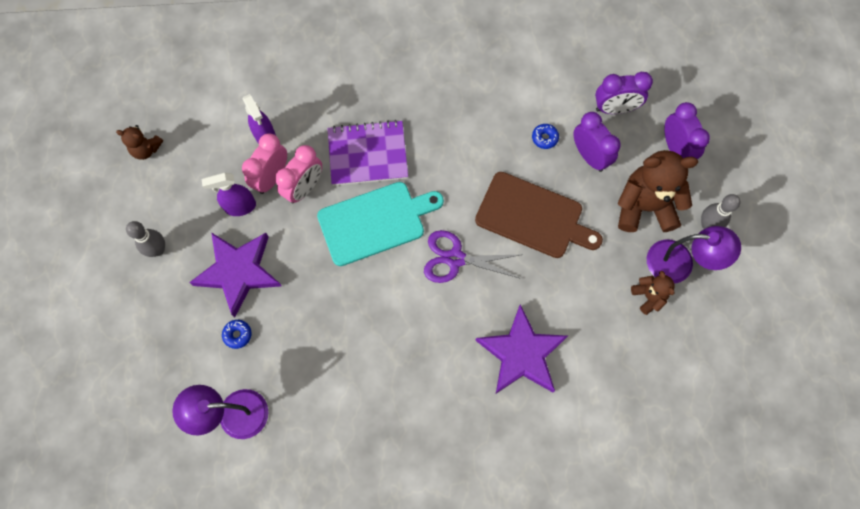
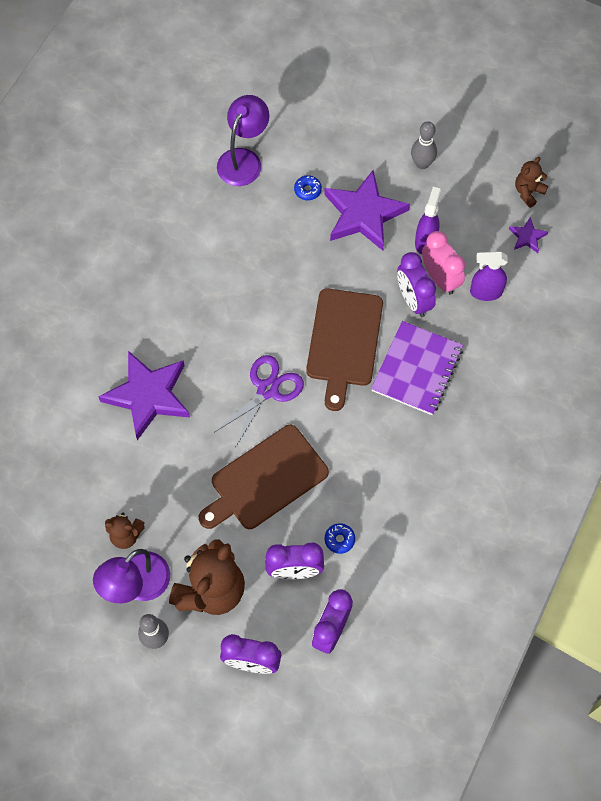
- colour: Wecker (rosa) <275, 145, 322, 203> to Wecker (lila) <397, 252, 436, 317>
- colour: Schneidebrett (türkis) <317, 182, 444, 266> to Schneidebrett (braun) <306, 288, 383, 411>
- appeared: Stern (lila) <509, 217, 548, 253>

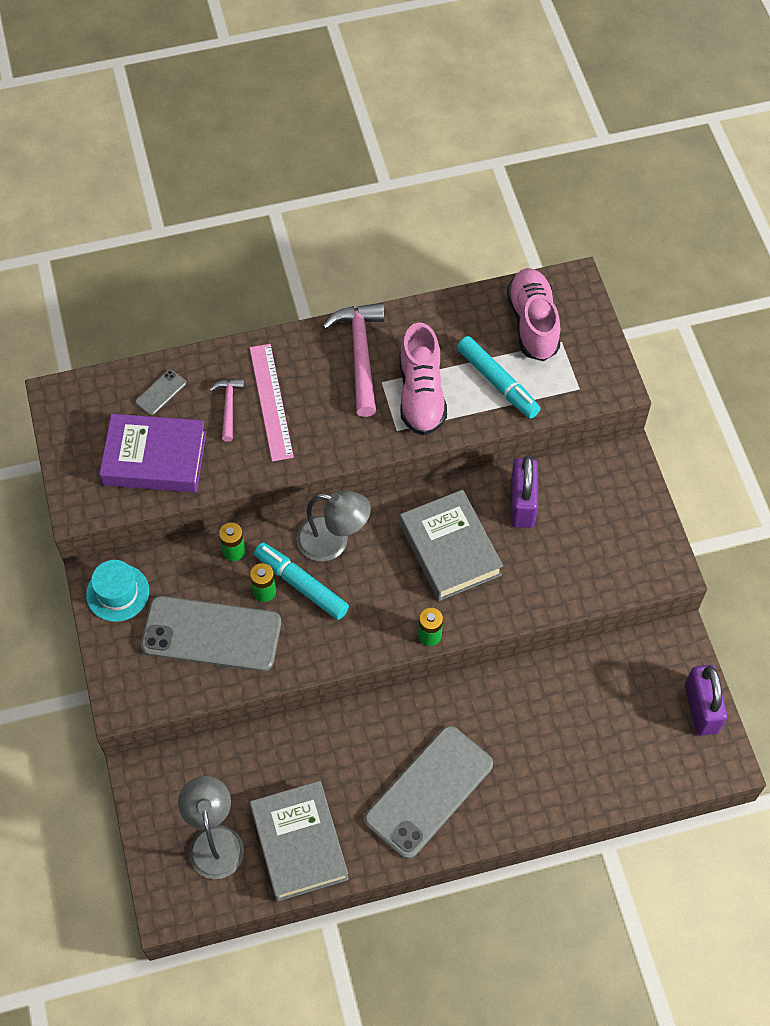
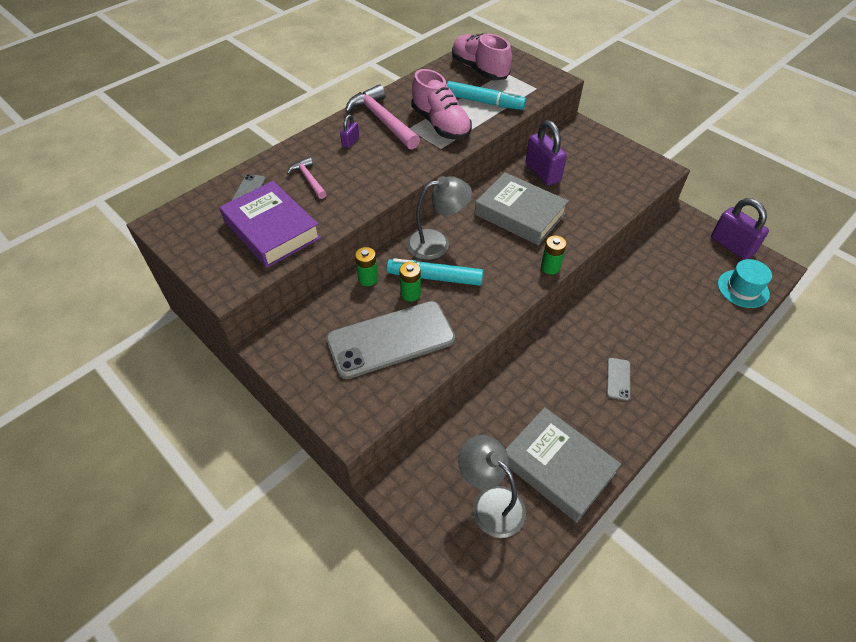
- missing: Lineal (rosa) <250, 344, 294, 462>
- spun: Buch (lila) <99, 414, 206, 492> = <219, 181, 321, 268> 75 degrees clockwise
- relocated: Hut (türkis) <86, 560, 149, 622> to <718, 259, 772, 308>
- size: Handy (grau) <364, 726, 493, 859> = <607, 358, 630, 401> x0.41
- appeared: Vorhängeschloss (lila) <340, 114, 359, 148>

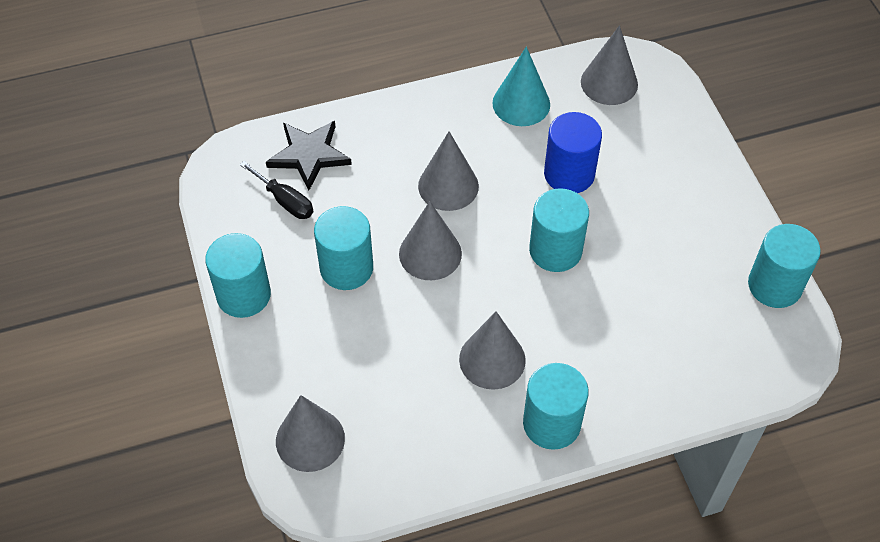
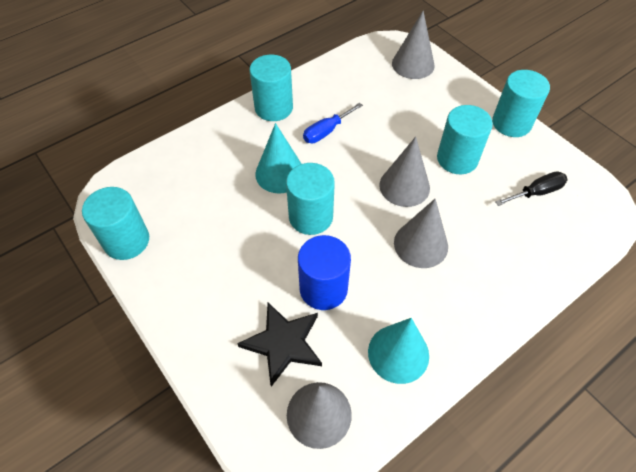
- relocated: Stern (schwarz) <266, 121, 352, 190> to <237, 303, 322, 387>
- spun: Schraubenzieher (schwarz) <240, 161, 313, 219> = <495, 171, 568, 206> 135 degrees clockwise
- exchanged: Kegel (grau) <459, 311, 526, 390> to Schraubenzieher (blau) <303, 103, 363, 143>
- appeared: Kegel (türkis) <255, 123, 302, 194>

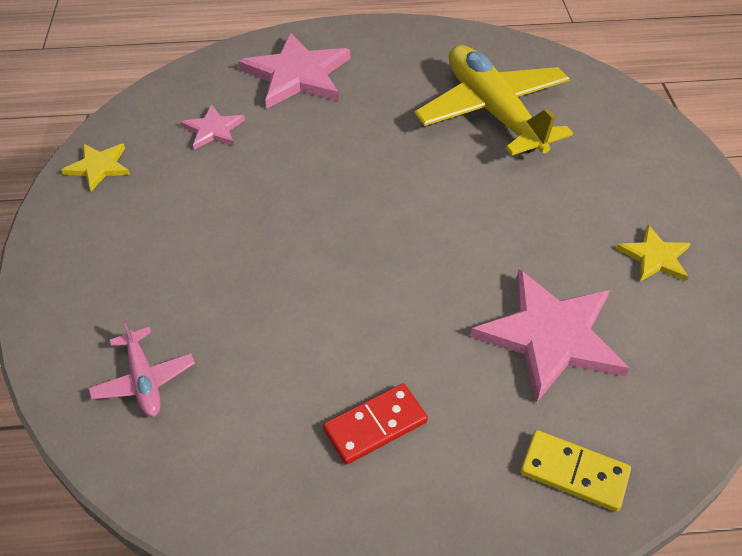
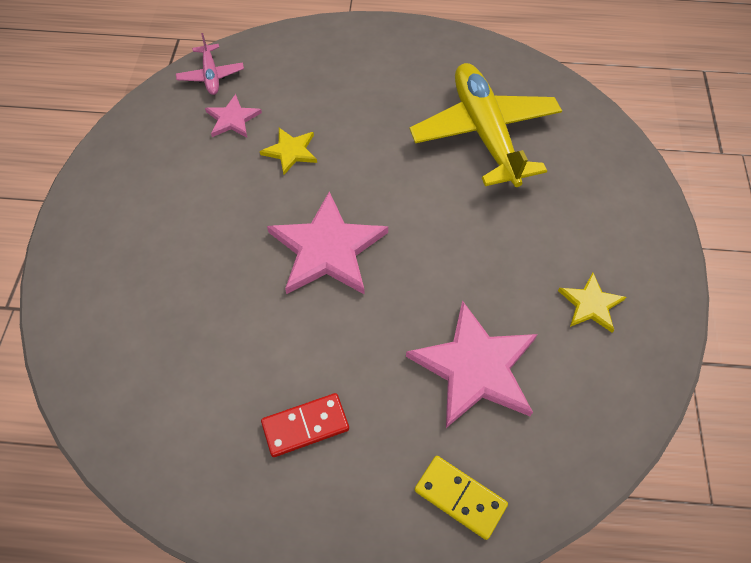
- relocated: Stern (rosa) <238, 32, 350, 109> to <267, 191, 388, 295>
- relocated: Stern (gelb) <61, 144, 130, 191> to <260, 128, 317, 175>
- relocated: Flugzeug (rosa) <88, 317, 195, 417> to <176, 33, 244, 95>

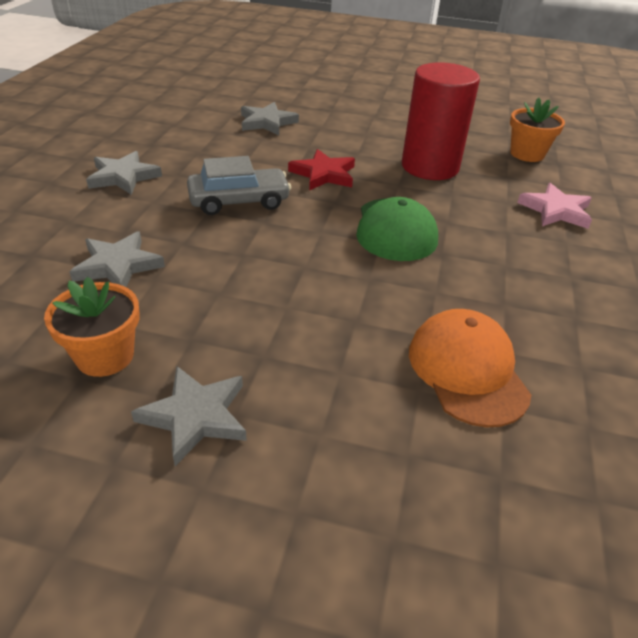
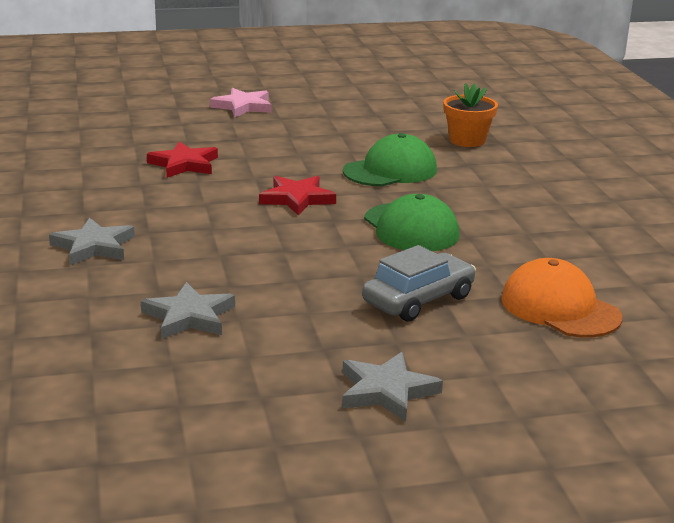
- exchanged: Vollzylinder (rot) <402, 62, 480, 180> to Kappe (grün) <343, 133, 437, 186>
- colour: Stern (grau) <241, 102, 299, 135> to Stern (rot) <147, 142, 218, 178>
- relocated: Auto (grau) <187, 156, 291, 215> to <362, 245, 476, 321>
- relocated: Stern (rosa) <517, 183, 592, 229> to <210, 88, 272, 117>
- missing: Blumentopf (orange) <44, 277, 140, 377>

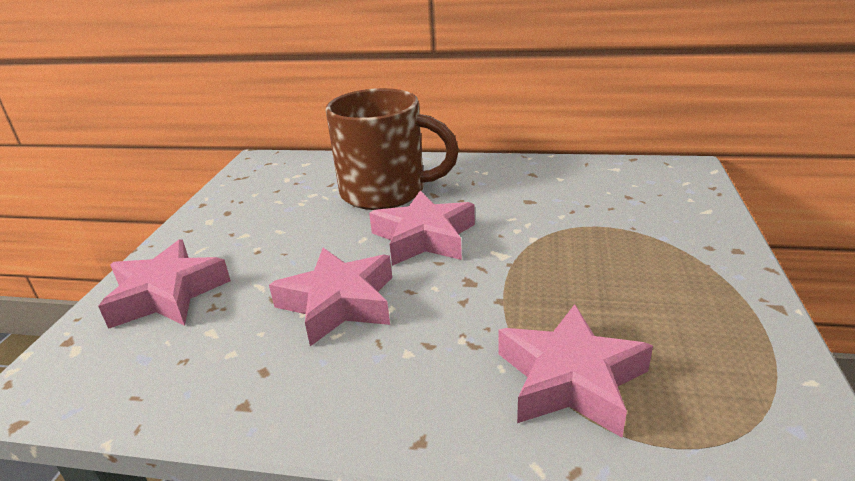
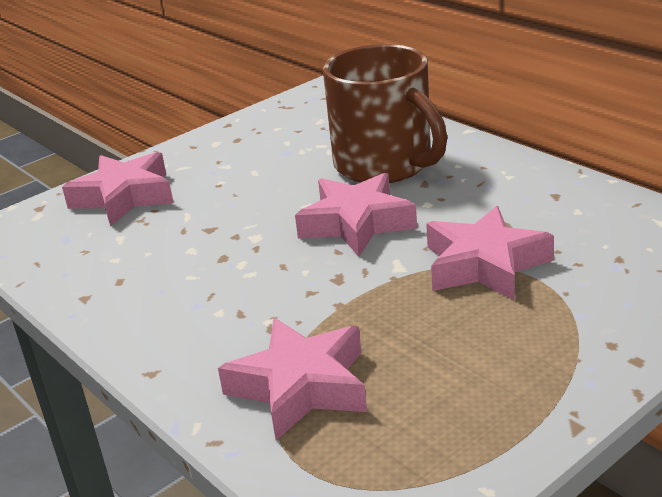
- relocated: Stern (rosa) <269, 248, 392, 346> to <426, 206, 554, 301>

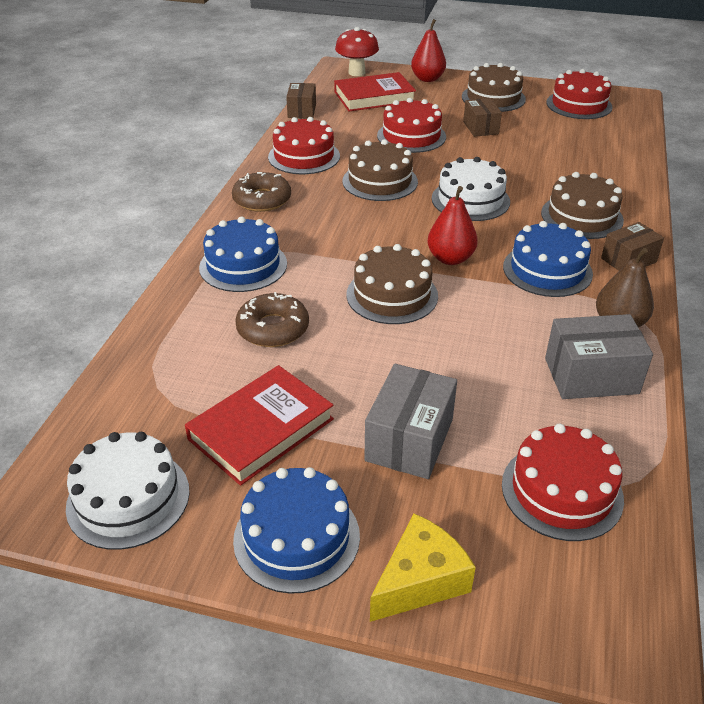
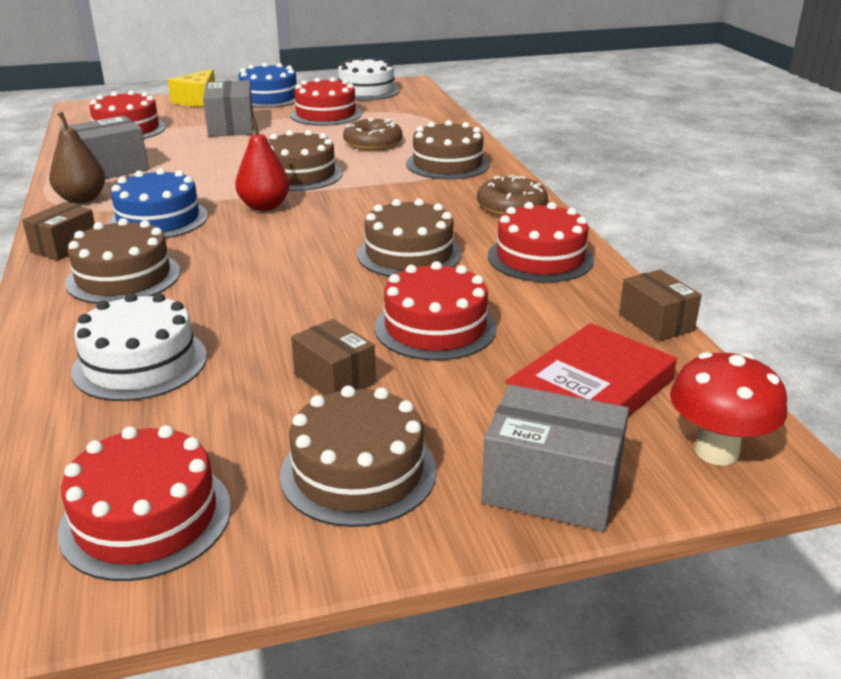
- exchanged: Birne (rot) <411, 19, 446, 82> to Schachtel (grau) <481, 385, 629, 531>
- relocated: Kuchen (weiß) <432, 157, 510, 221> to <71, 293, 207, 401>
- colour: Kuchen (blau) <199, 216, 287, 292> to Kuchen (braun) <406, 120, 489, 179>
- exchanged: Buch (rot) <185, 365, 334, 486> to Kuchen (rot) <290, 77, 362, 126>

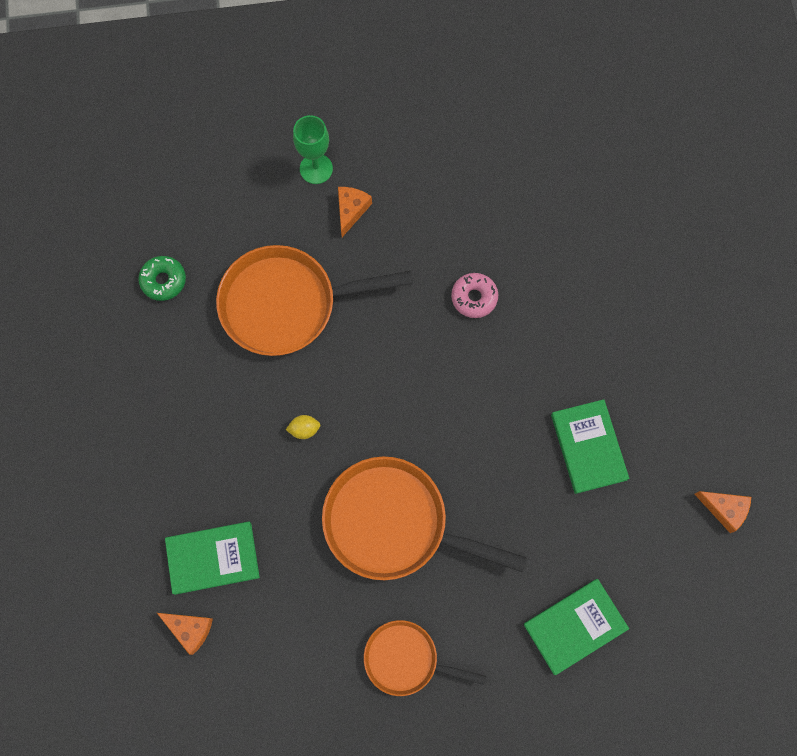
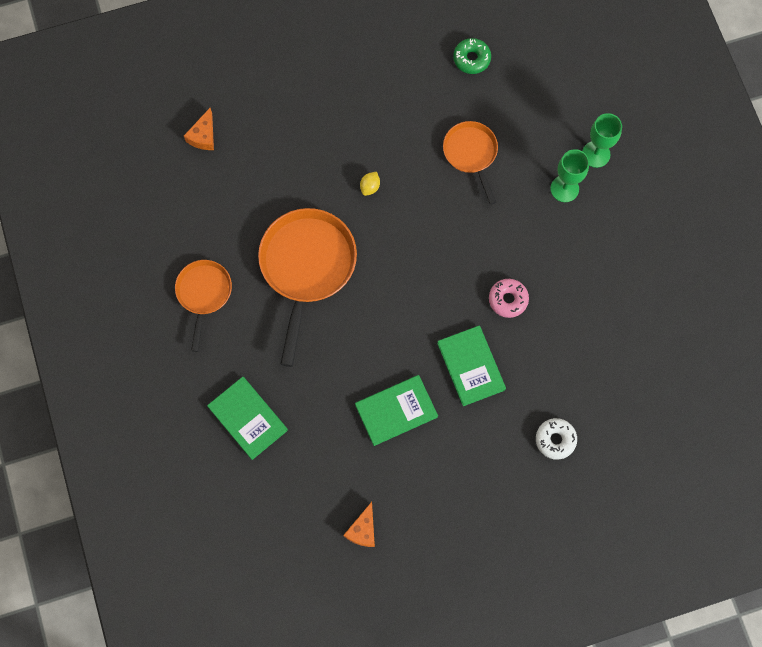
- exchanged: Käse (orange) <338, 187, 372, 237> to Kelch (grün) <550, 149, 589, 202>
- size: Pfanne (orange) <216, 245, 413, 356> = <443, 121, 498, 205> x0.58
- spun: Zitrone (gelb) <286, 415, 320, 439> = <360, 172, 380, 196> 45 degrees clockwise
- relocated: Buch (grün) <165, 521, 260, 595> to <437, 326, 506, 406>
- appeared: Donut (weiß) <536, 418, 577, 460>

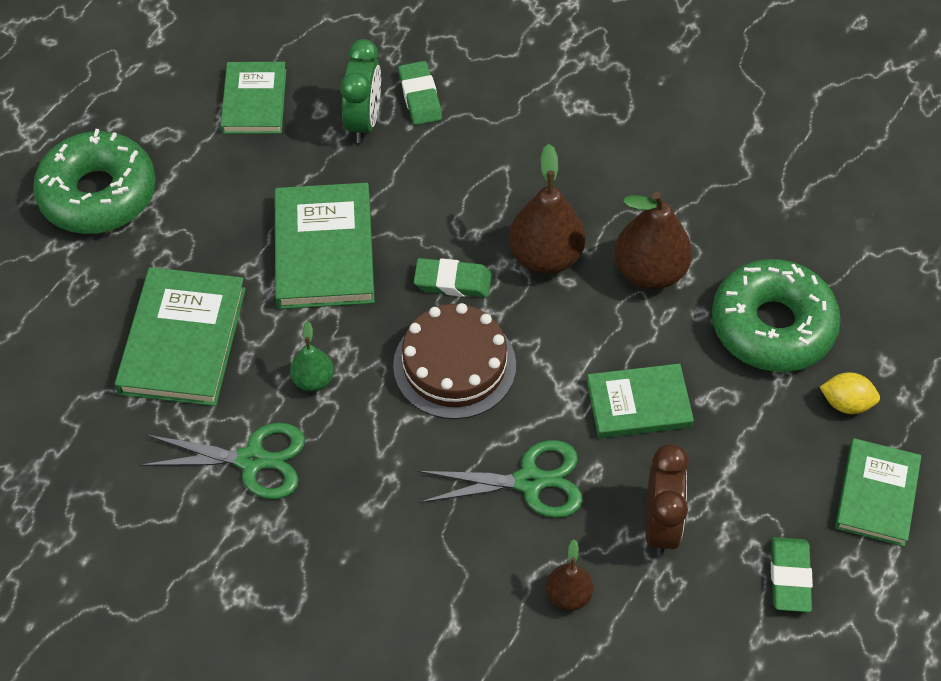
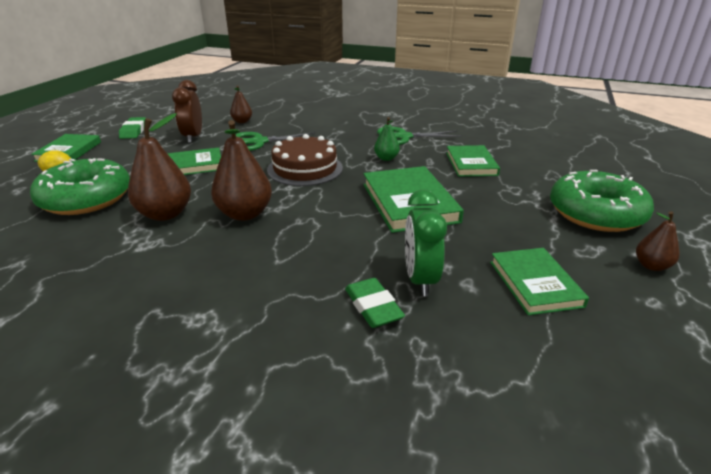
- missing: Radiergummi (grün) <414, 258, 492, 297>
- size: Buch (grün) <115, 267, 246, 406> = <446, 145, 500, 177> x0.66
- appeared: Birne (braun) <636, 211, 679, 271>

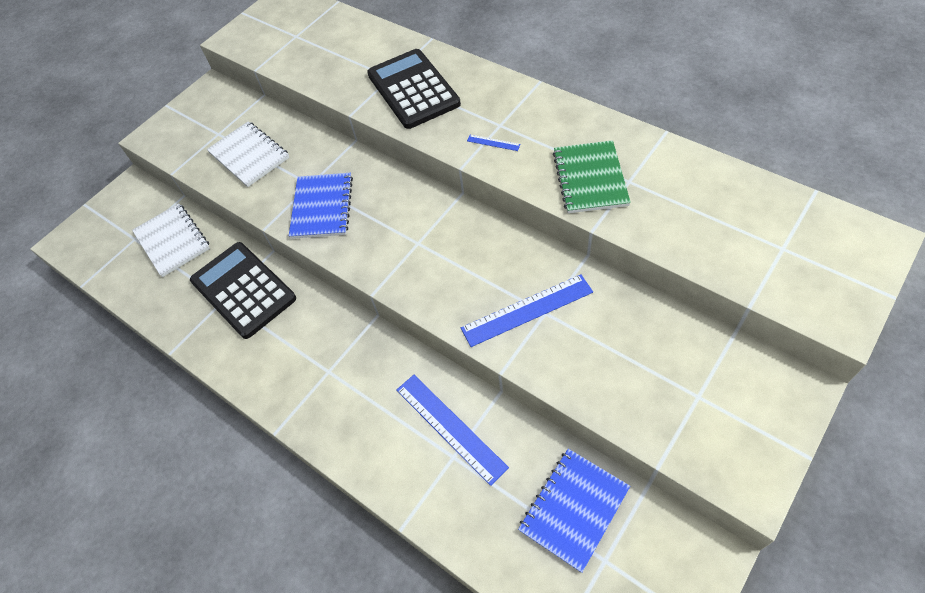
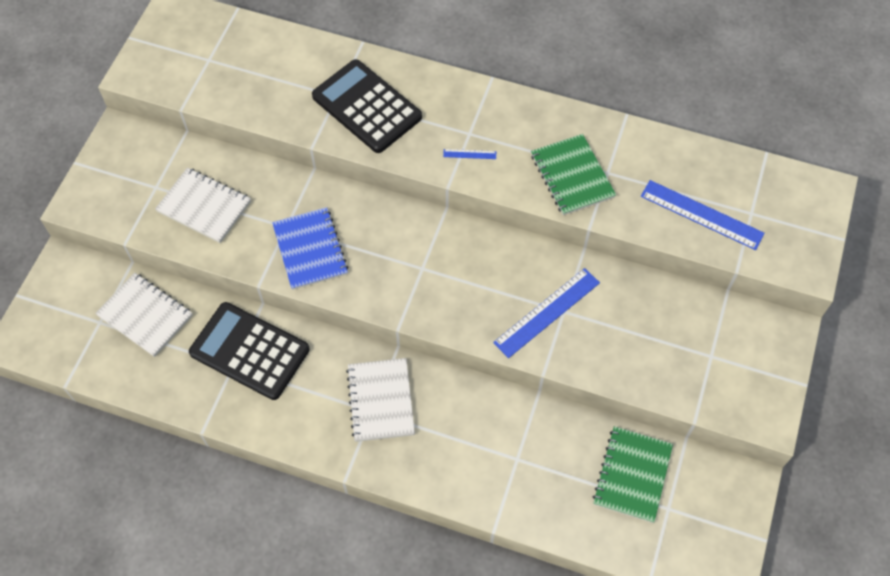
- relocated: Lineal (blau) <396, 375, 509, 486> to <641, 180, 765, 250>
- colour: Notizbuch (blau) <518, 449, 630, 573> to Notizbuch (grün) <593, 426, 673, 523>
- appeared: Notizbuch (weiß) <346, 358, 415, 442>

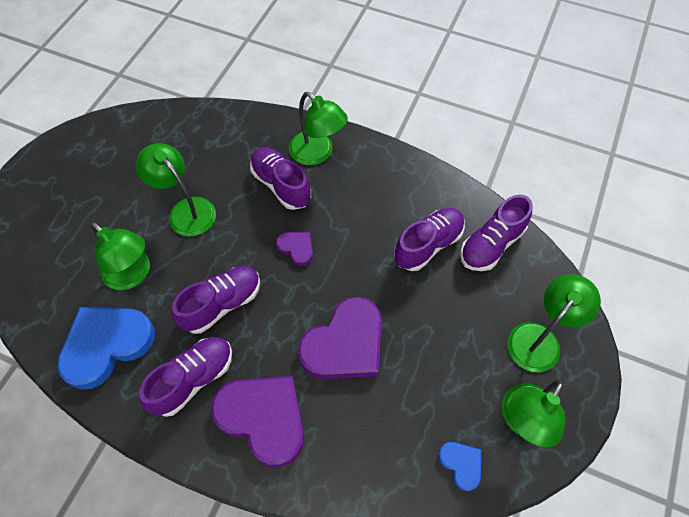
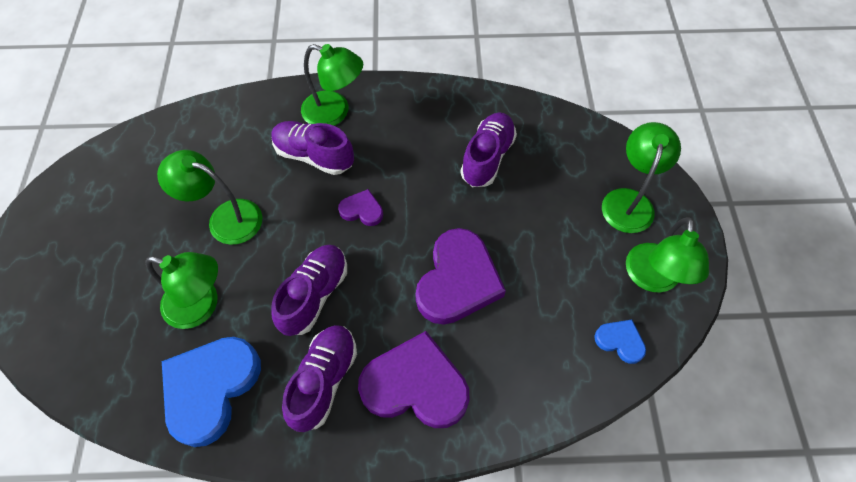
- missing: Schuh (lila) <460, 195, 533, 271>

